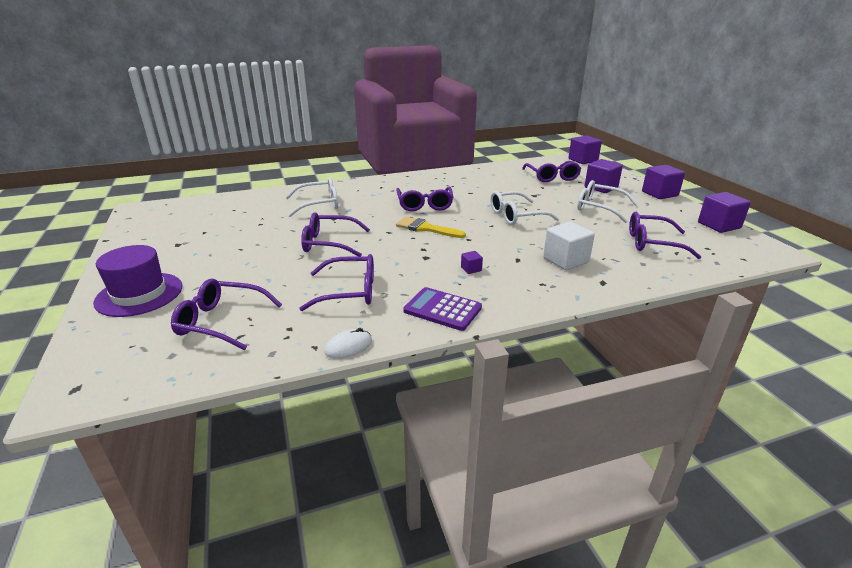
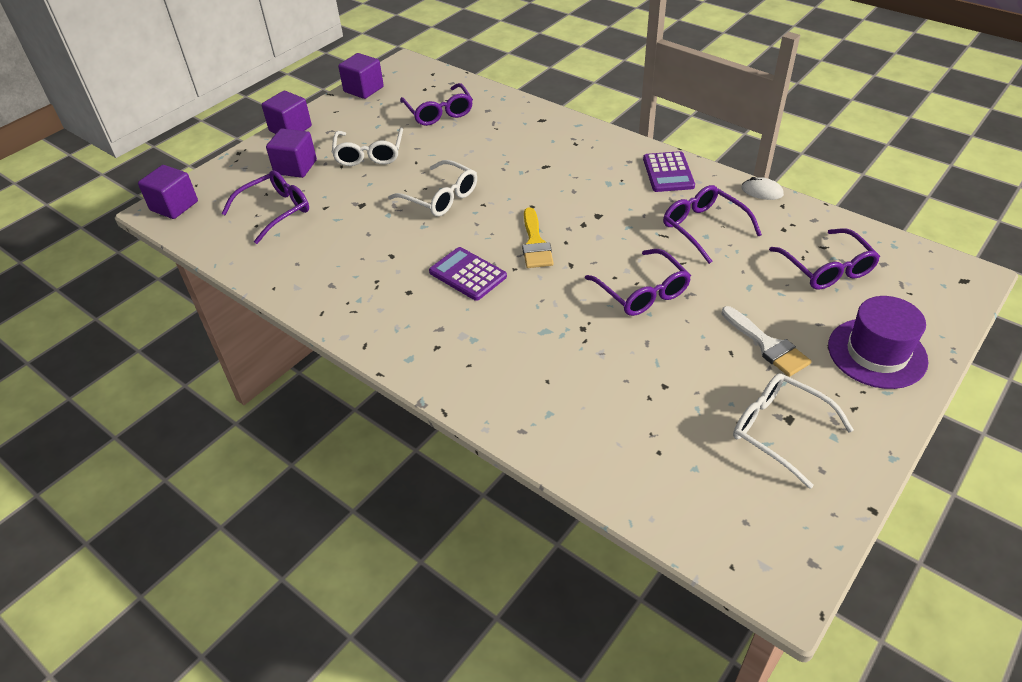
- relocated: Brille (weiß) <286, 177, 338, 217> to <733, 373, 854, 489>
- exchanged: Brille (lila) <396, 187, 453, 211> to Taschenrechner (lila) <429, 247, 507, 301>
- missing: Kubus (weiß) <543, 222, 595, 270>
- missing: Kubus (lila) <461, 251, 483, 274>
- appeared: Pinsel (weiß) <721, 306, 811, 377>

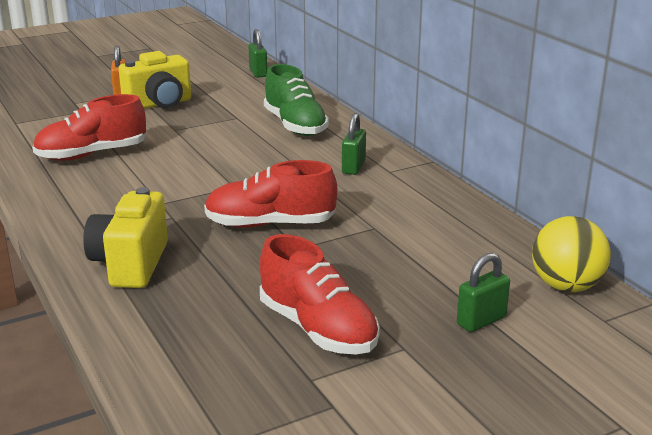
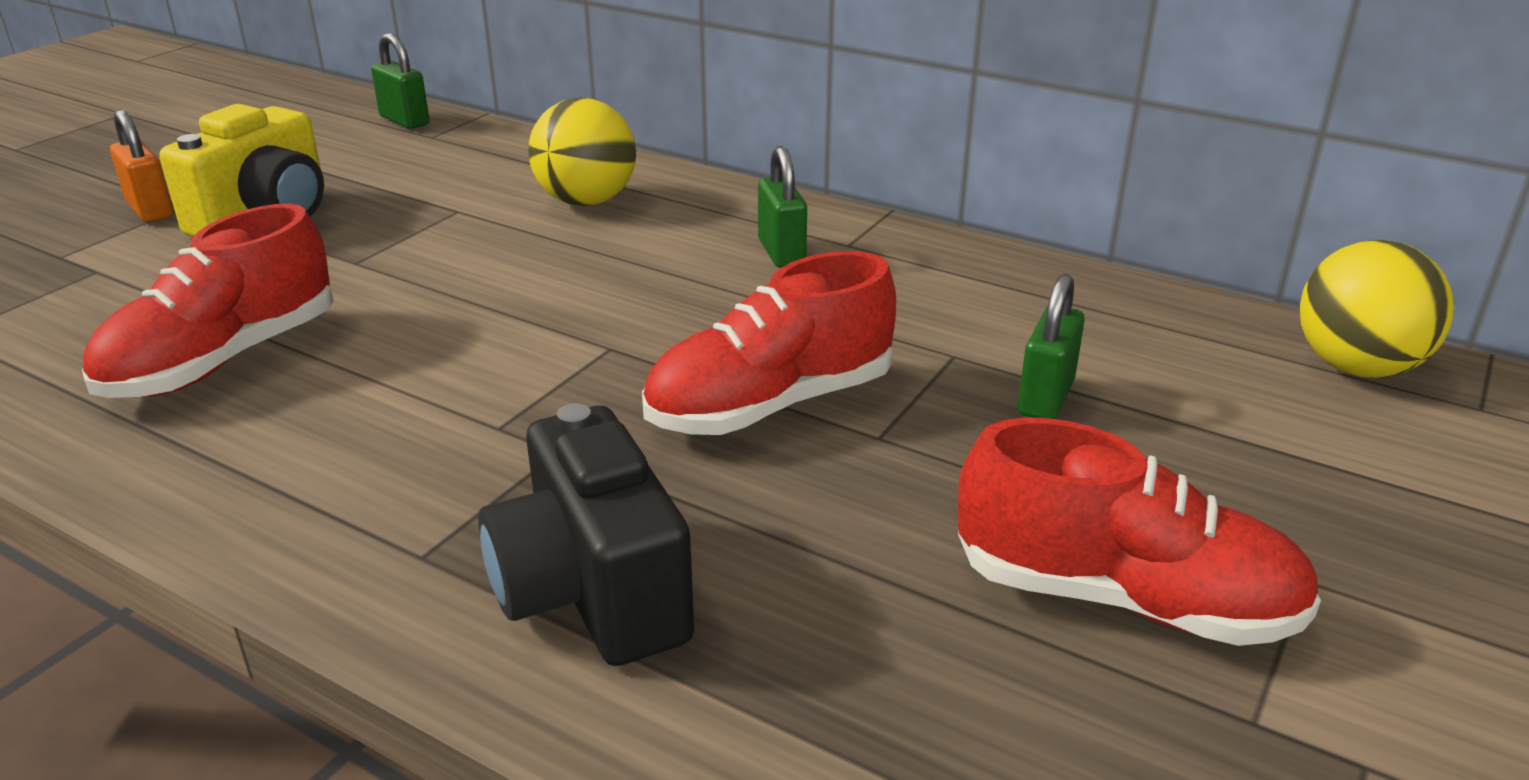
- exchanged: Schuh (grün) <264, 64, 329, 136> to Ball (gelb) <528, 97, 636, 206>
- colour: Kamera (gelb) <83, 187, 168, 288> to Kamera (schwarz) <478, 403, 694, 666>
- relocated: Vorhängeschloss (grün) <457, 253, 510, 332> to <1018, 274, 1085, 419>

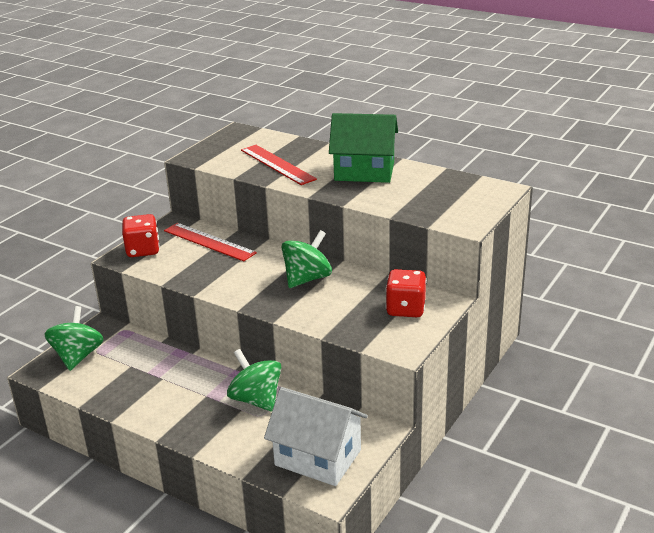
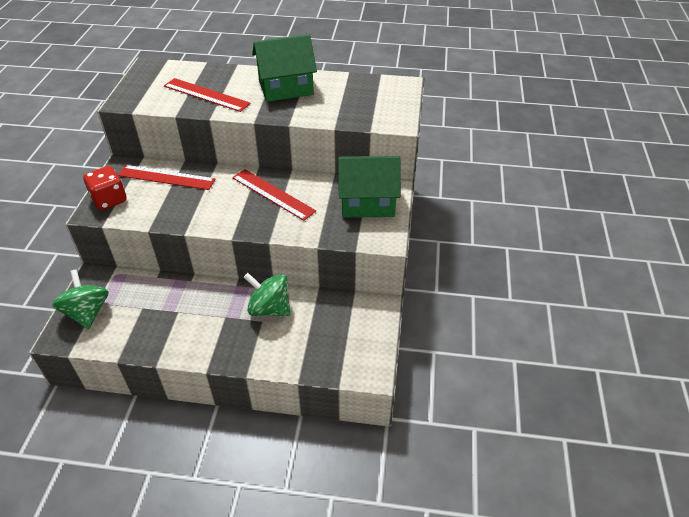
- exchanged: Kreisel (grün) <281, 230, 332, 288> to Lineal (rot) <232, 169, 316, 221>
- exchanged: Spielwürfel (rot) <386, 269, 427, 317> to Haus (grün) <338, 156, 401, 218>
- missing: Haus (weiß) <264, 387, 368, 486>

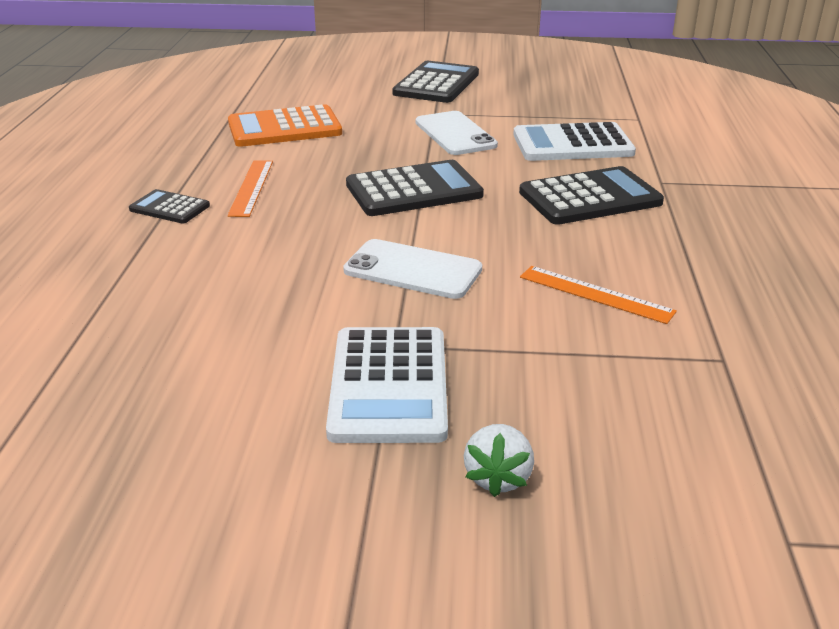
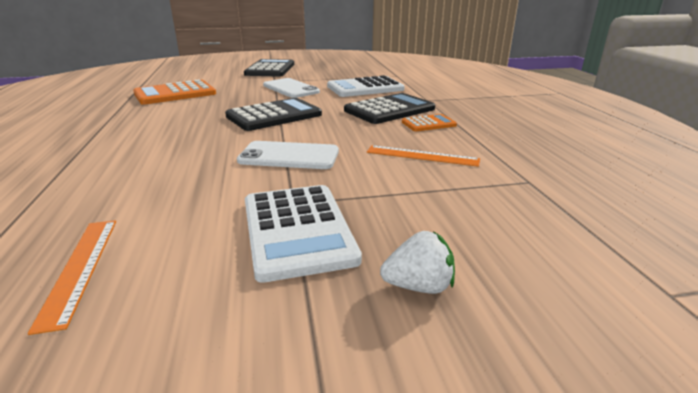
- relocated: Lineal (orange) <227, 160, 273, 217> to <28, 221, 116, 335>
- missing: Taschenrechner (schwarz) <129, 189, 210, 223>
- spun: Erdbeere (weiß) <464, 424, 534, 497> = <380, 231, 455, 294> 90 degrees counterclockwise
- appeared: Taschenrechner (orange) <402, 114, 457, 131>

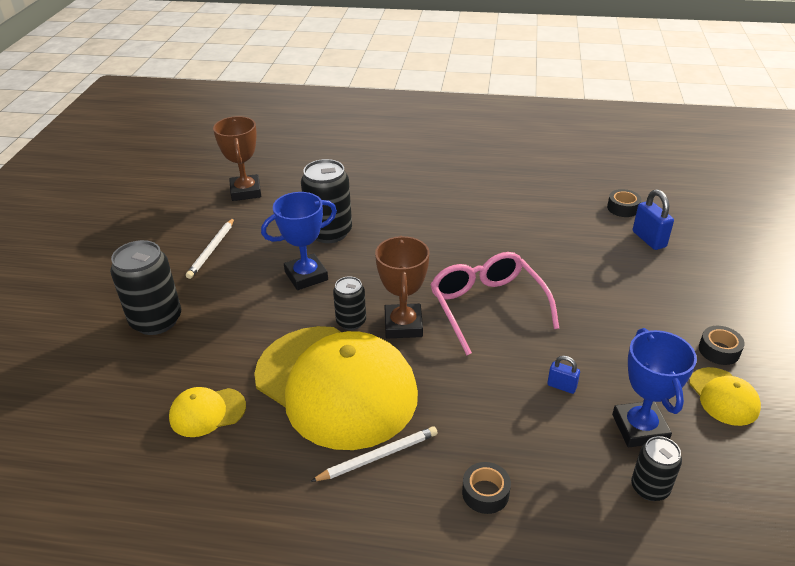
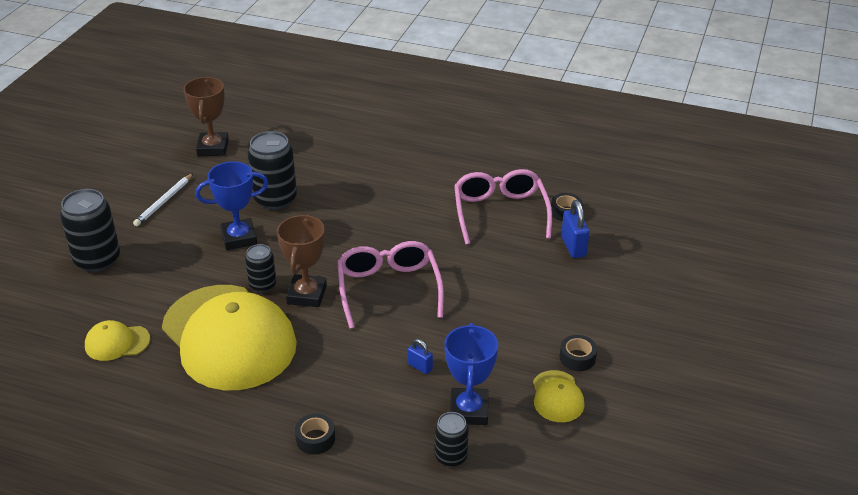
- missing: Bleistift (weiß) <310, 426, 438, 482>
- appeared: Brille (rosa) <454, 169, 552, 245>

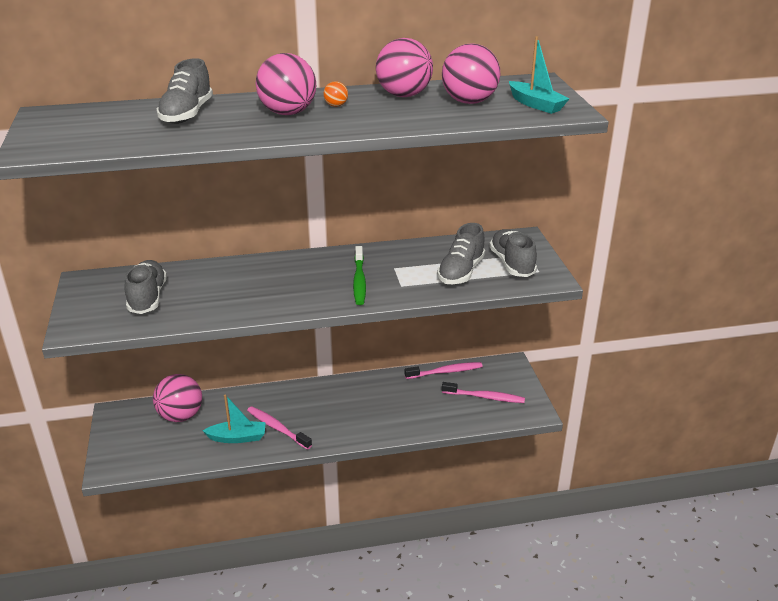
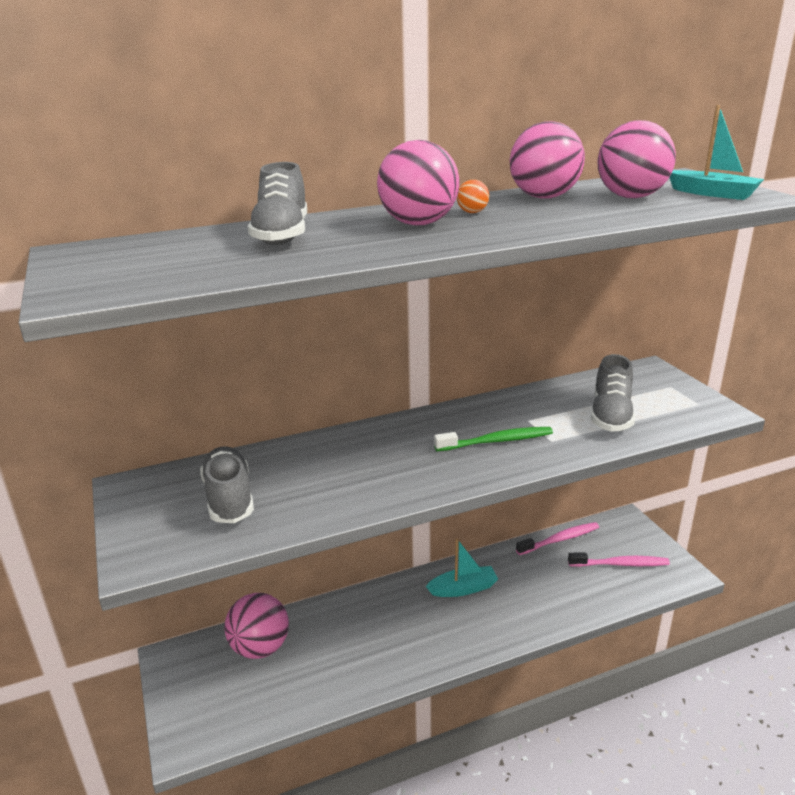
- missing: Schuh (grau) <489, 229, 537, 277>
- spun: Zahnbürste (grün) <353, 246, 366, 305> = <434, 427, 553, 451> 90 degrees counterclockwise
- relocated: Boot (türkis) <203, 394, 266, 443> to <426, 538, 498, 597>
- missing: Zahnbürste (rosa) <247, 406, 312, 450>

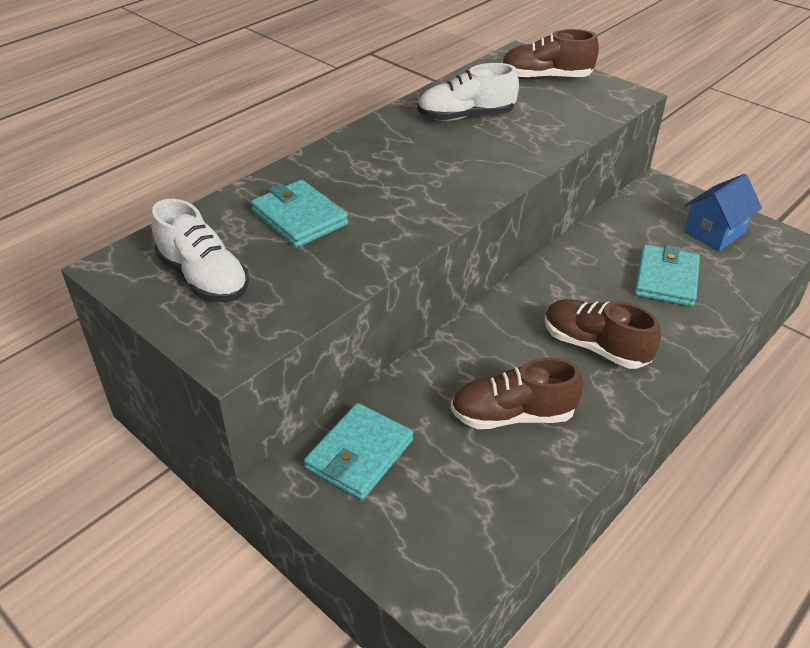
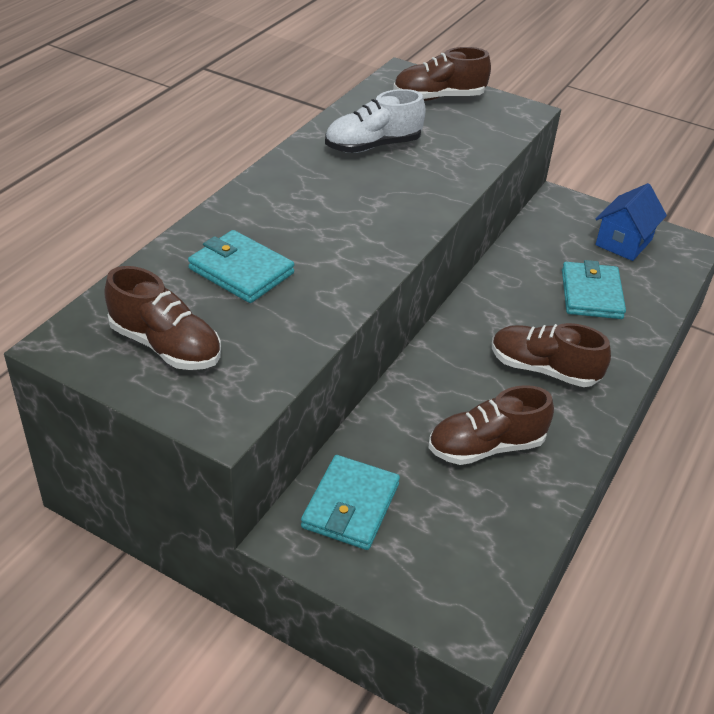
- colour: Schuh (weiß) <151, 199, 249, 302> to Schuh (braun) <104, 266, 221, 370>

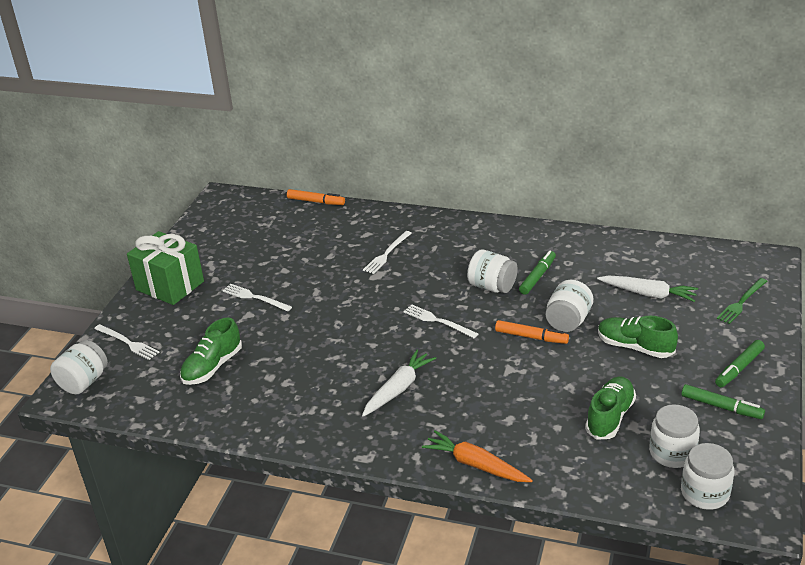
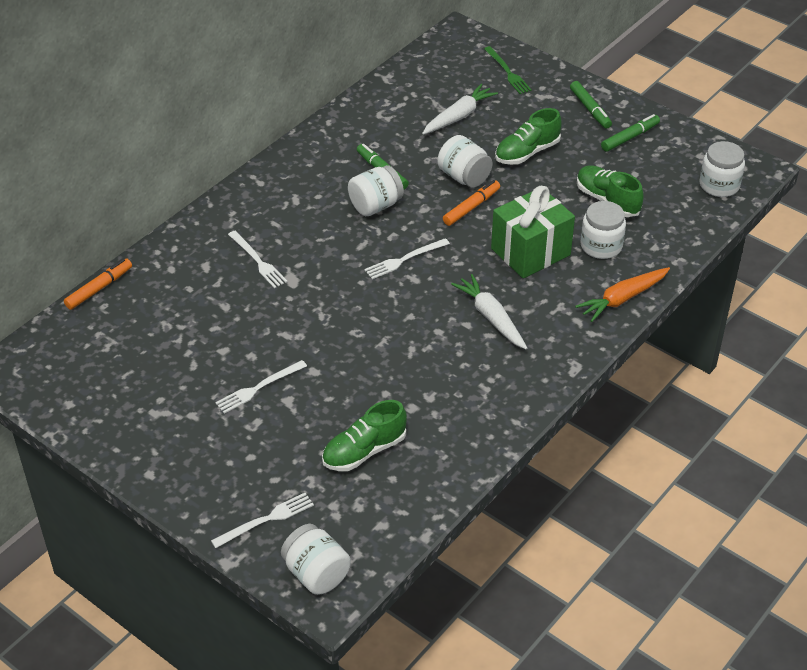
- relocated: Geschenk (grün) <127, 231, 204, 305> to <491, 186, 575, 278>
- spun: Schuh (grün) <180, 318, 242, 385> = <322, 400, 407, 471> 90 degrees clockwise
- relocated: Einmachglas (weiß) <649, 404, 700, 468> to <580, 201, 626, 259>

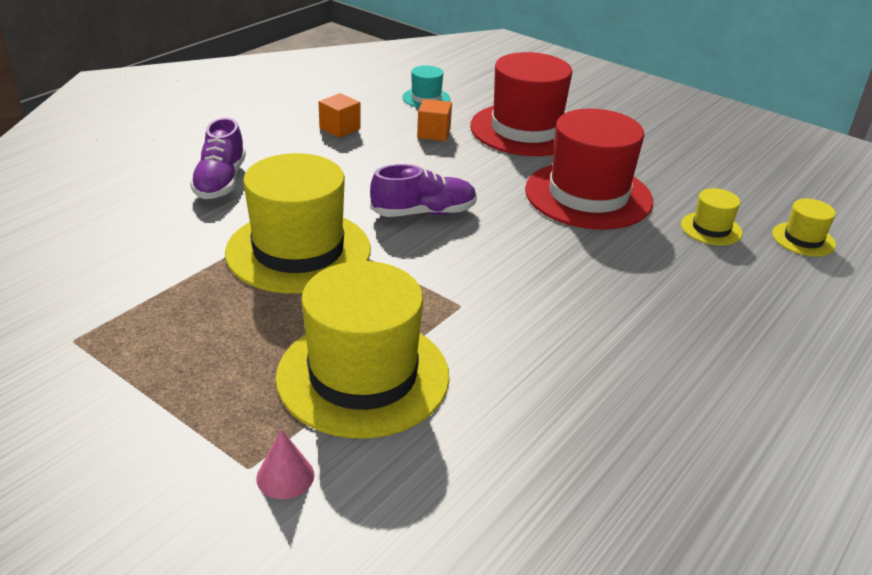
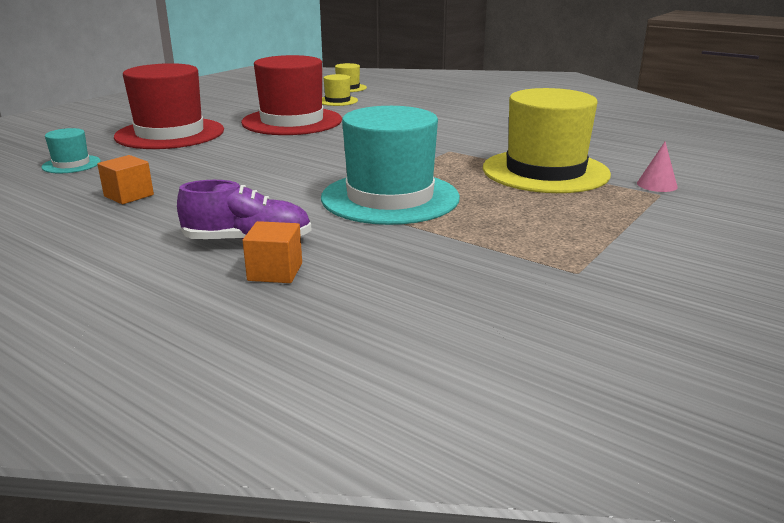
- relocated: Kubus (orange) <417, 99, 452, 141> to <242, 221, 302, 283>
- colour: Hut (gelb) <225, 153, 371, 294> to Hut (türkis) <321, 106, 460, 225>
- missing: Schuh (lila) <370, 164, 477, 217>

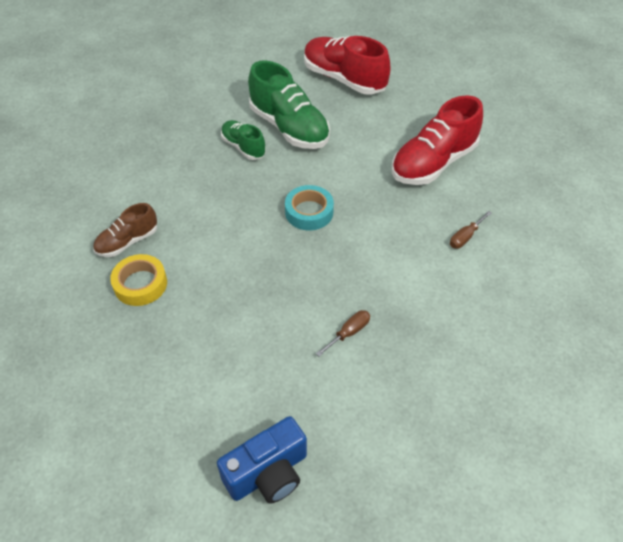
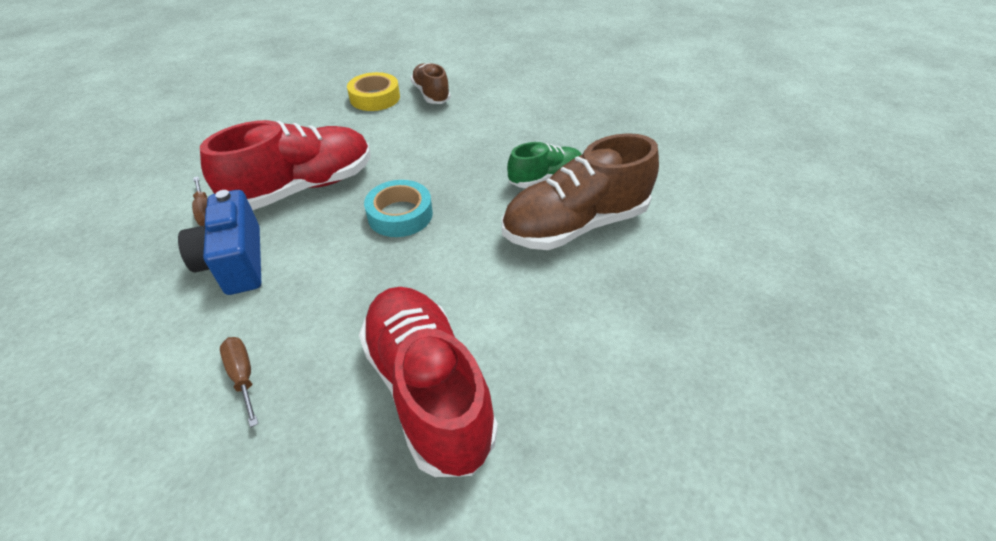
- relocated: Schuh (rot) <304, 36, 391, 95> to <200, 120, 371, 210>
- colour: Schuh (grün) <248, 60, 330, 149> to Schuh (braun) <502, 133, 659, 250>
- relocated: Kamera (blau) <217, 416, 307, 504> to <178, 190, 261, 295>

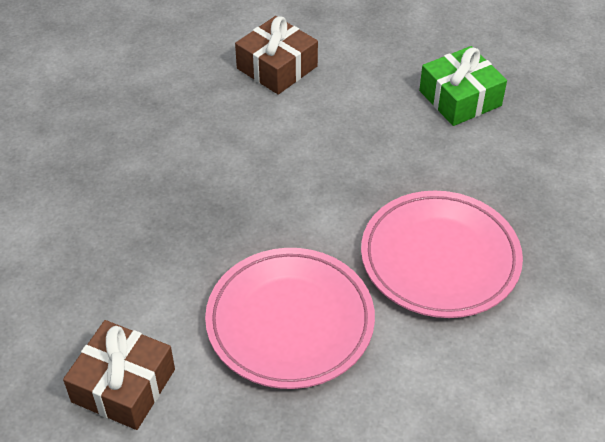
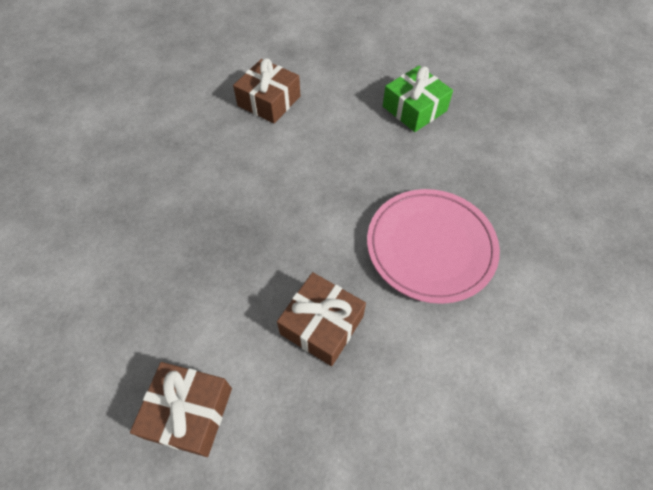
- exchanged: Teller (rosa) <205, 248, 375, 389> to Geschenk (braun) <277, 272, 366, 366>

